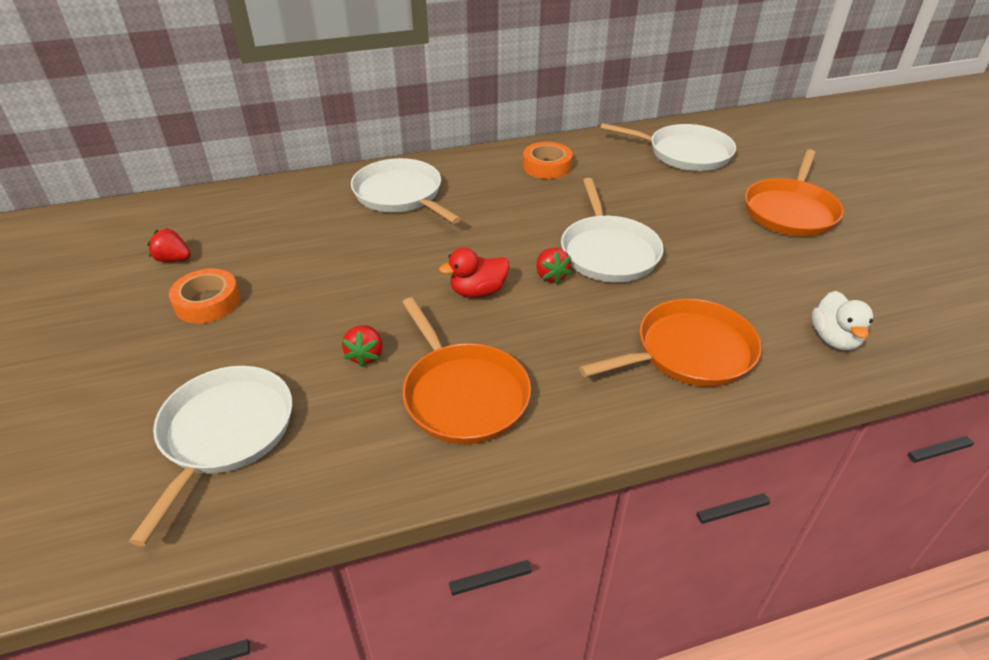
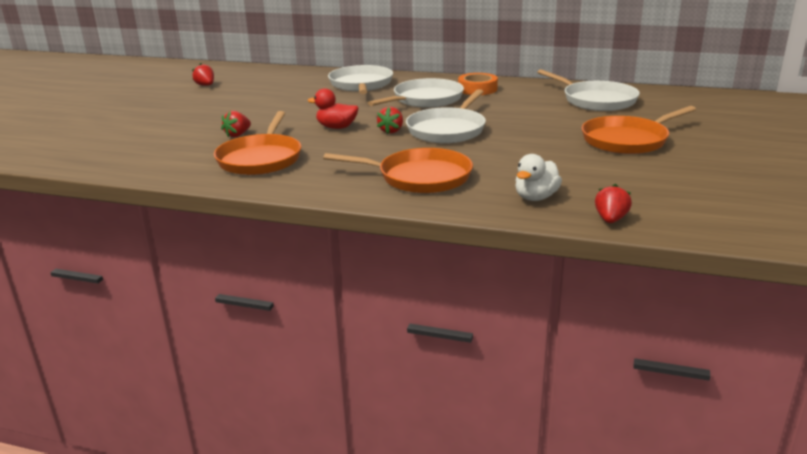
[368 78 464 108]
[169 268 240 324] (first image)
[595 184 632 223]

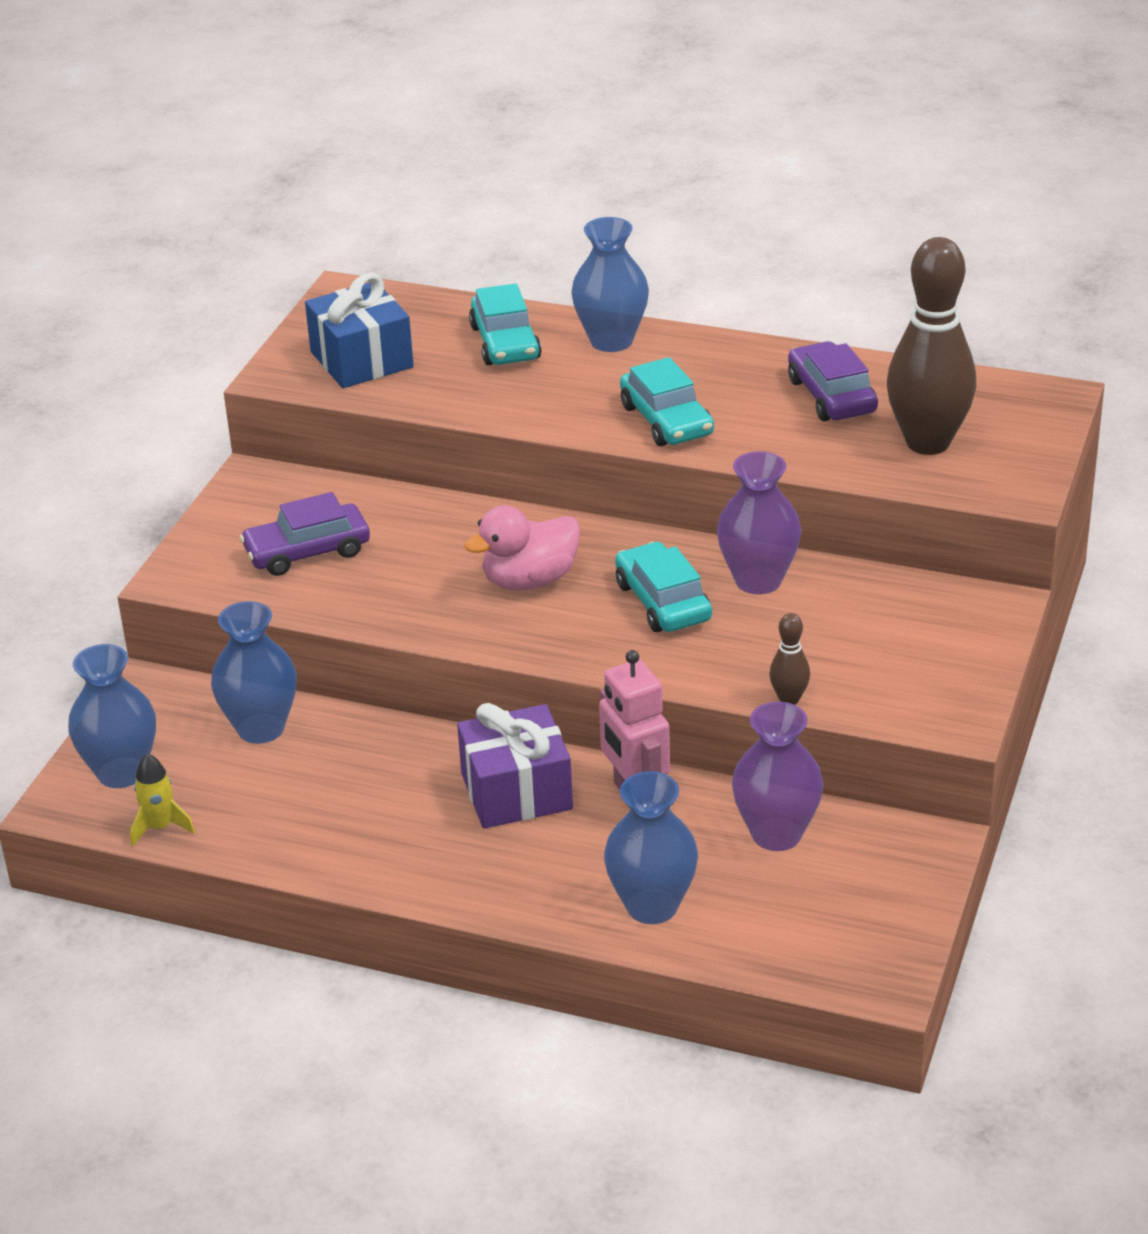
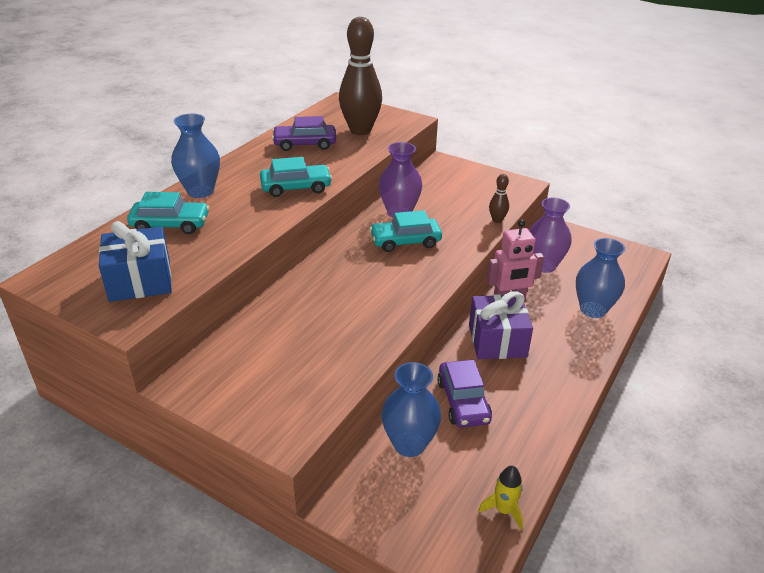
[68 644 156 788] (first image)
[437 360 492 428]
[464 505 580 591] (first image)

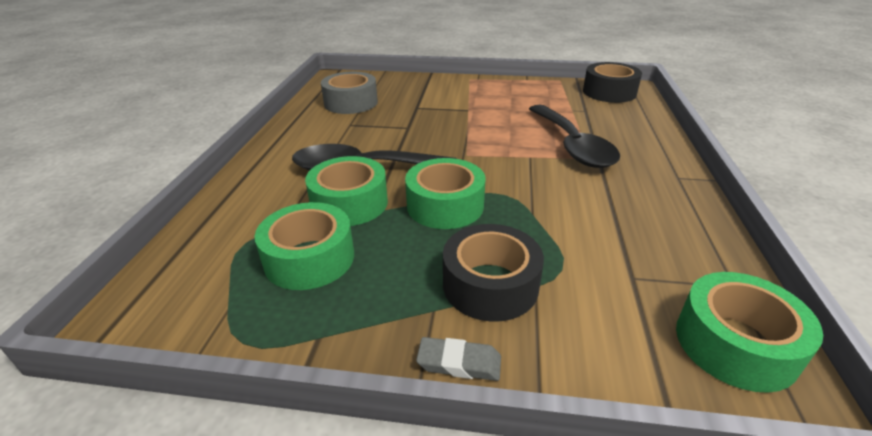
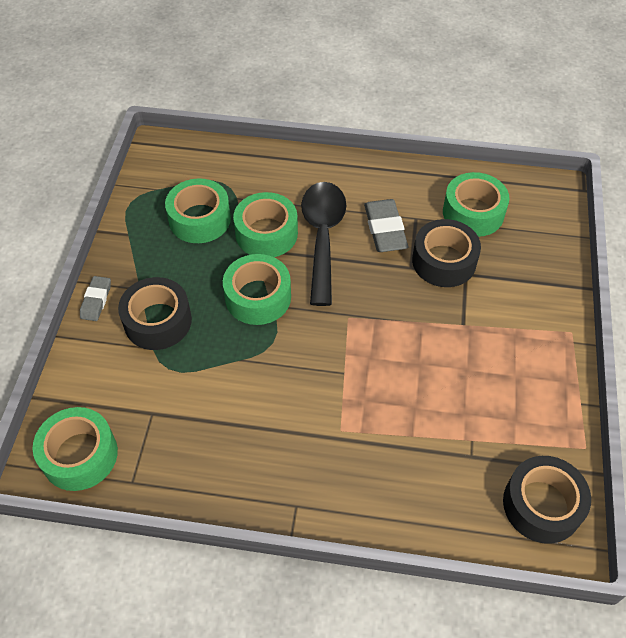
[443 172 510 237]
[529 105 620 168] (first image)
[364 199 408 252]
[412 219 481 287]

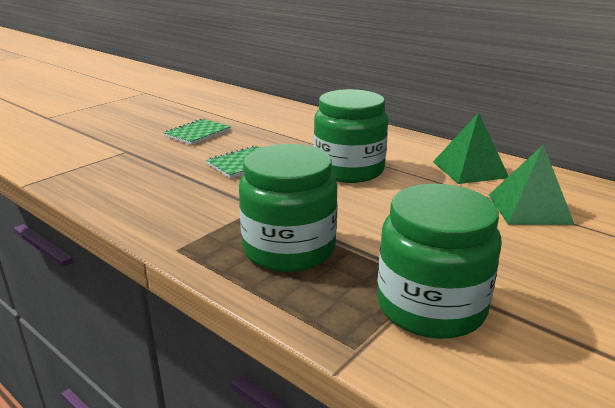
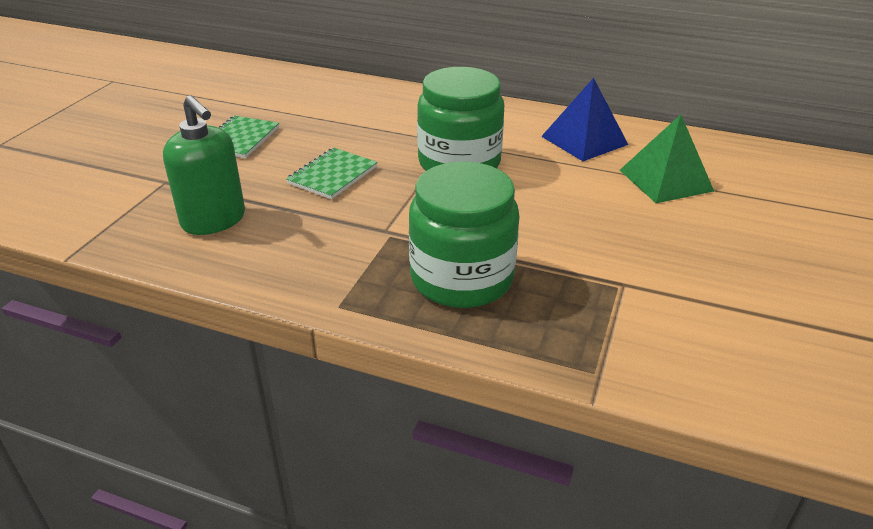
[377 184 502 339] (first image)
[541 78 628 161]
[163 95 245 235]

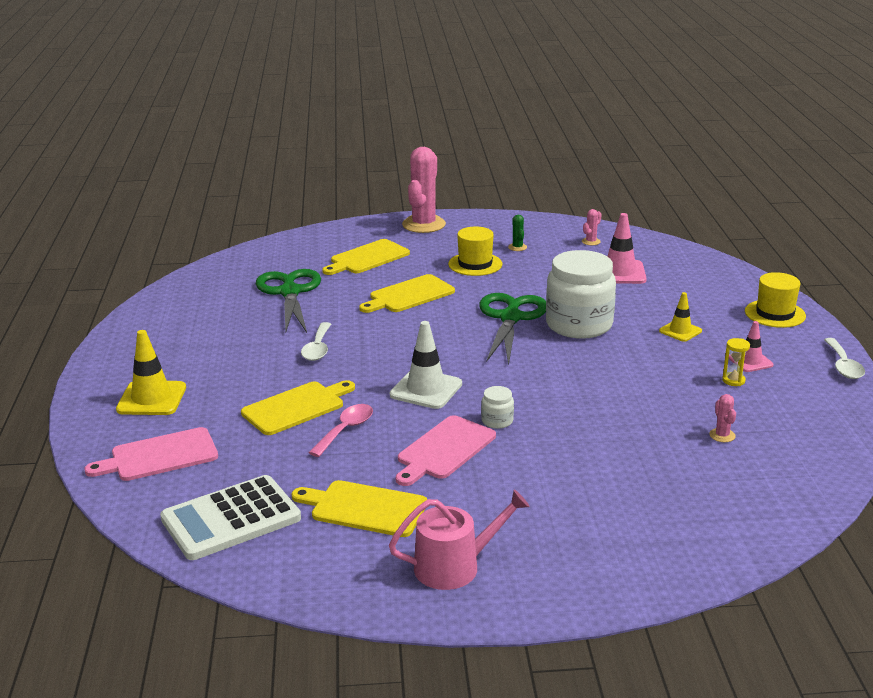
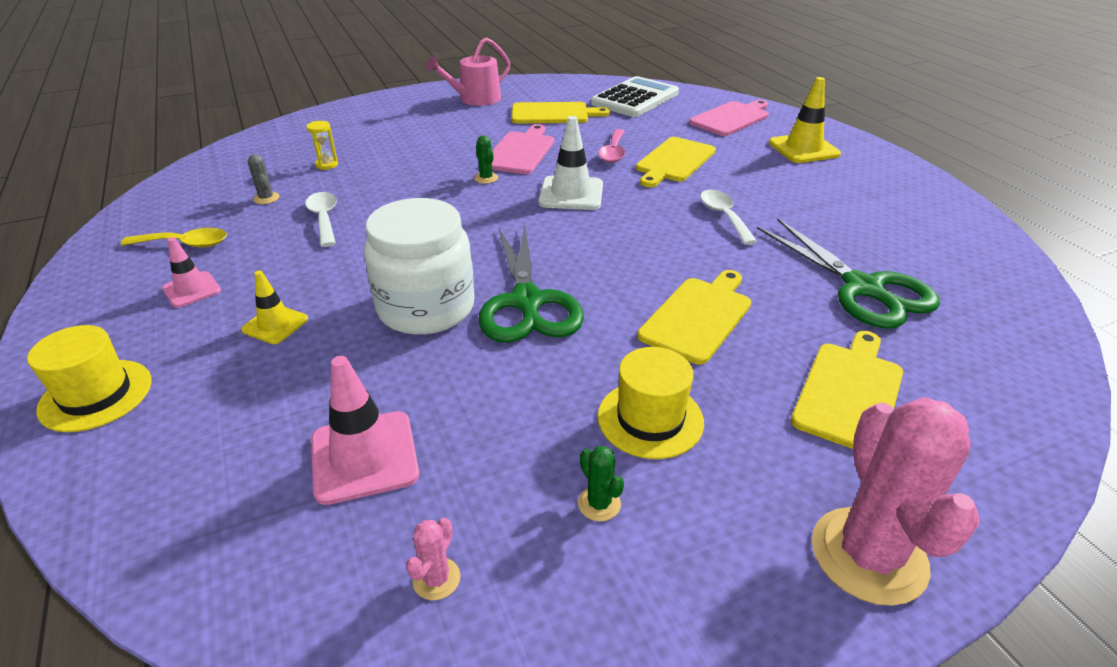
[474 135 498 183]
[248 154 279 204]
[306 121 338 170]
[305 192 337 247]
[121 228 227 248]

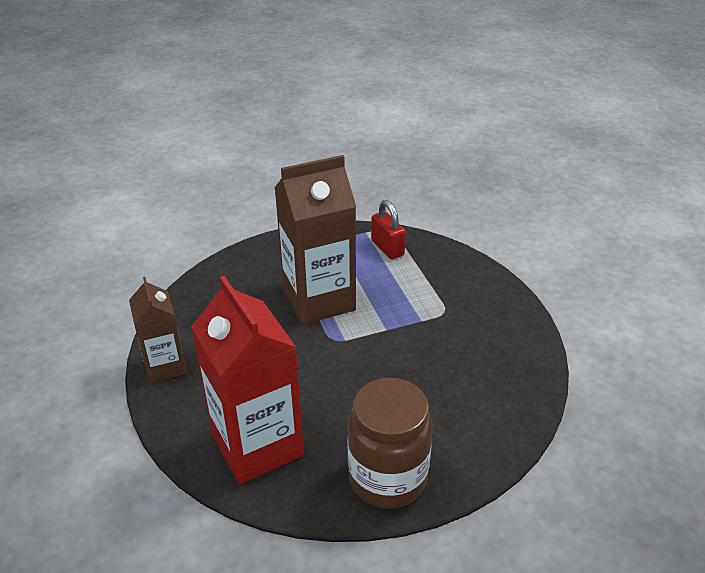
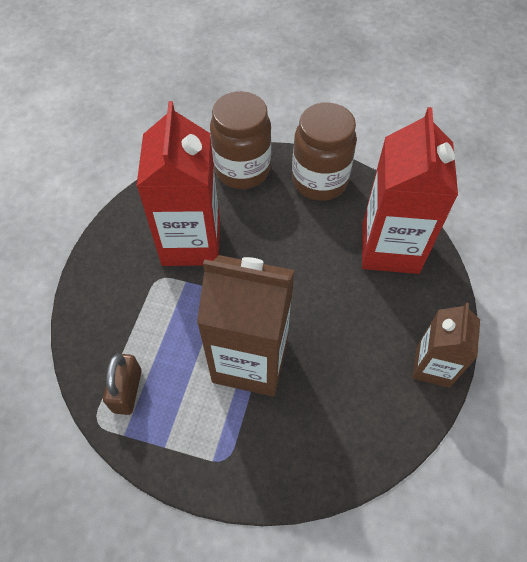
[103 353 142 415]
[137 101 220 266]
[210 91 271 189]

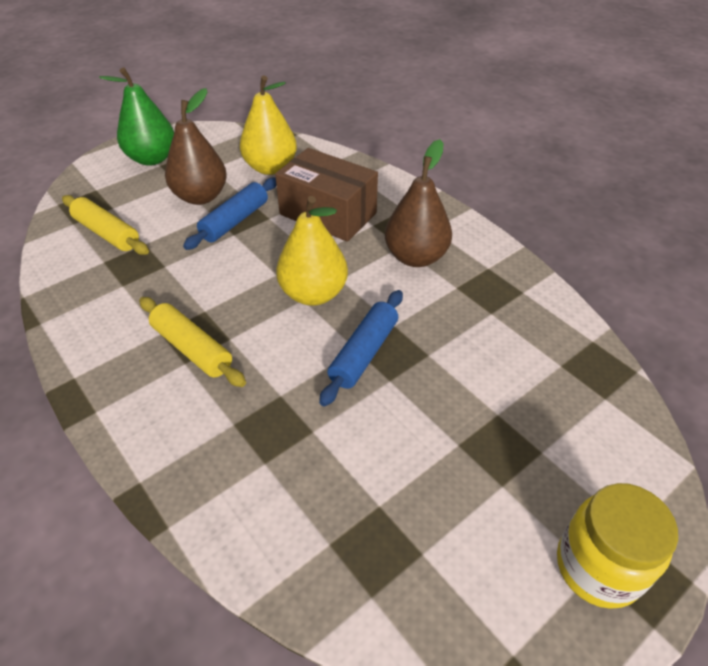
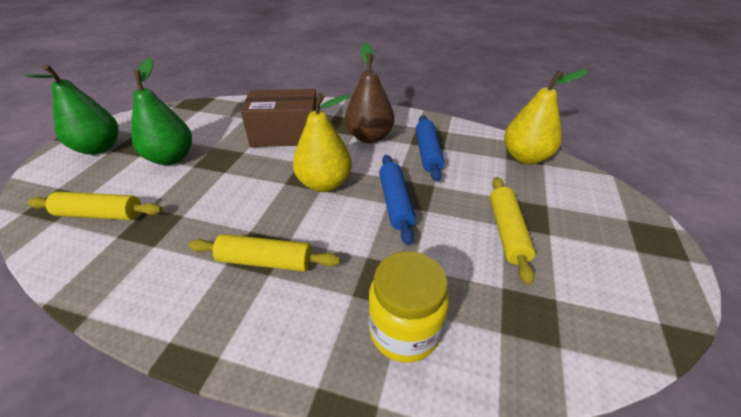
[131 58 192 165]
[416 115 444 182]
[504 70 589 164]
[368 251 449 363]
[490 177 535 285]

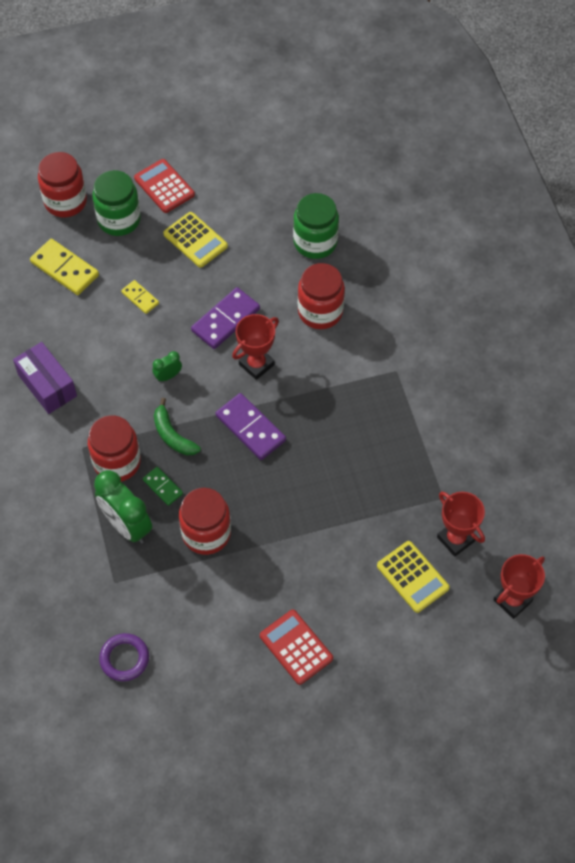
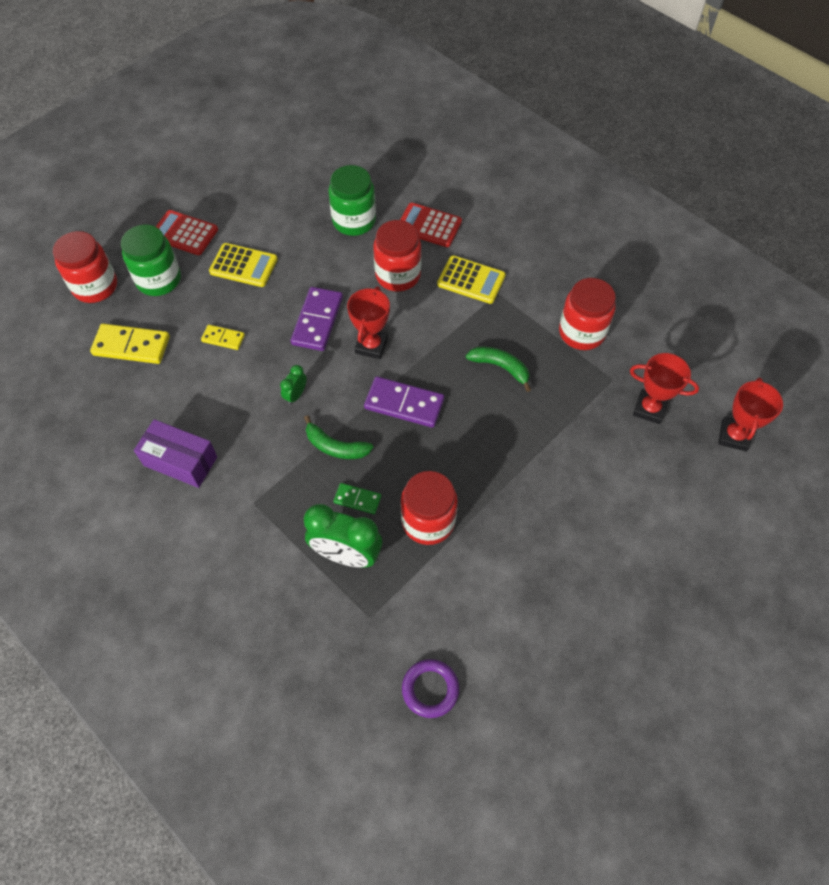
[559 278 616 350]
[400 203 462 247]
[437 255 506 304]
[466 347 531 392]

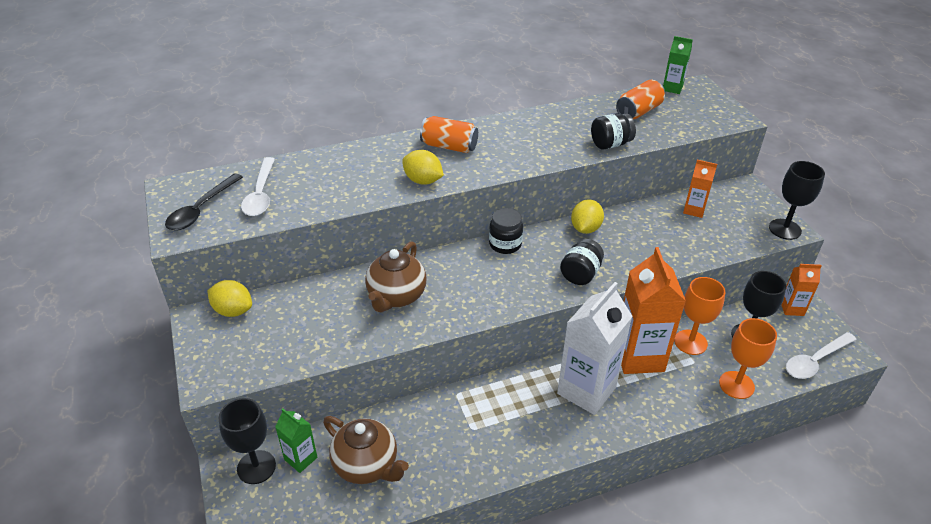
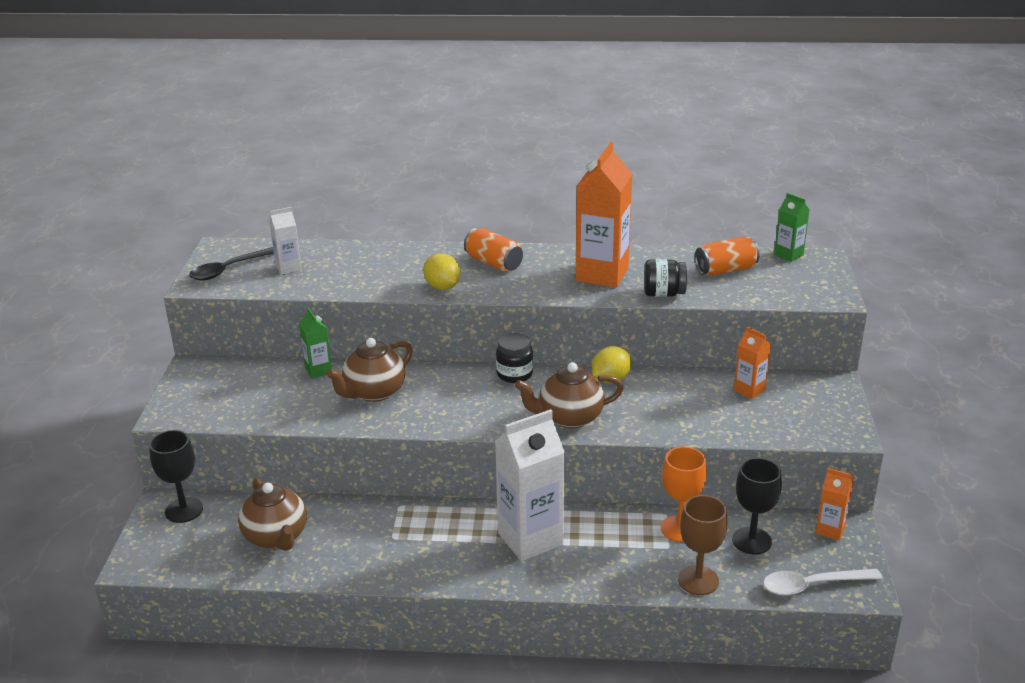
[207 280 252 317] (first image)
[269 207 302 275]
[299 308 332 378]
[515 362 623 428]
[575 142 632 288]
[678 495 727 595]
[769 161 825 240] (first image)

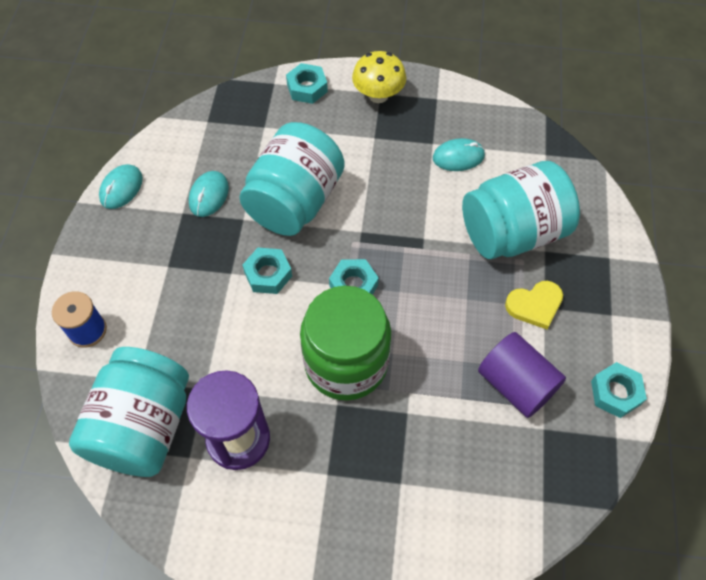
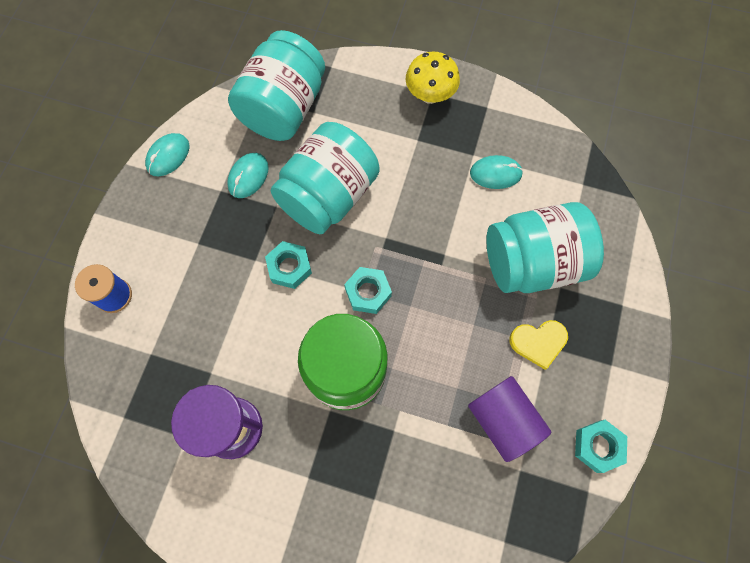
[228 30 325 141]
[286 63 328 104] (first image)

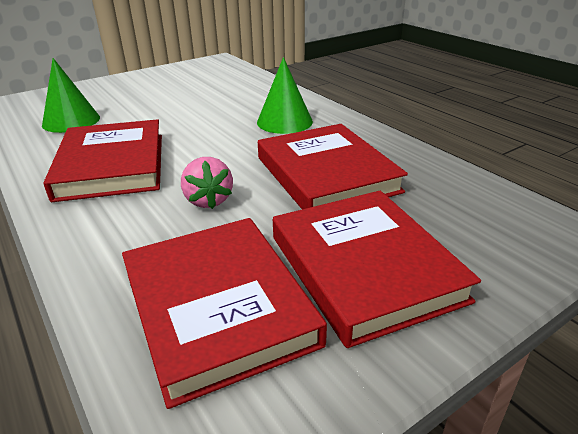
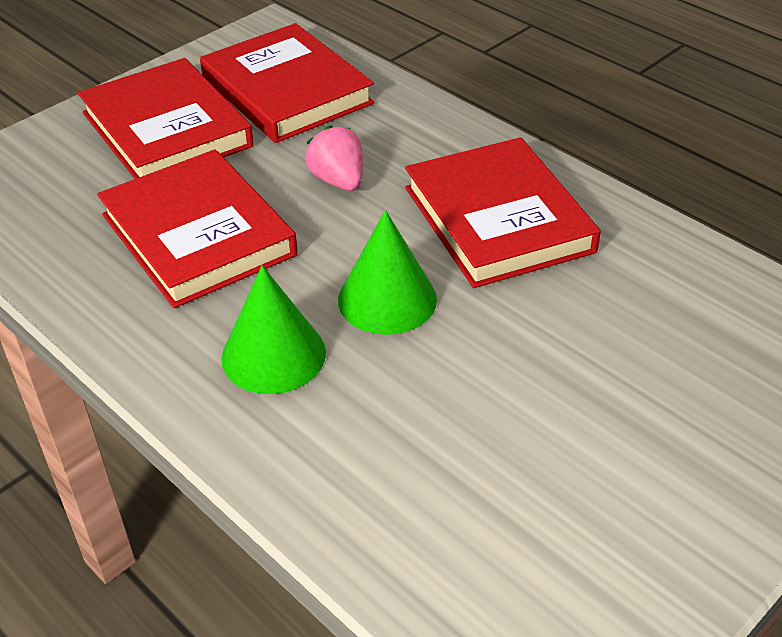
[338 210 437 335]

